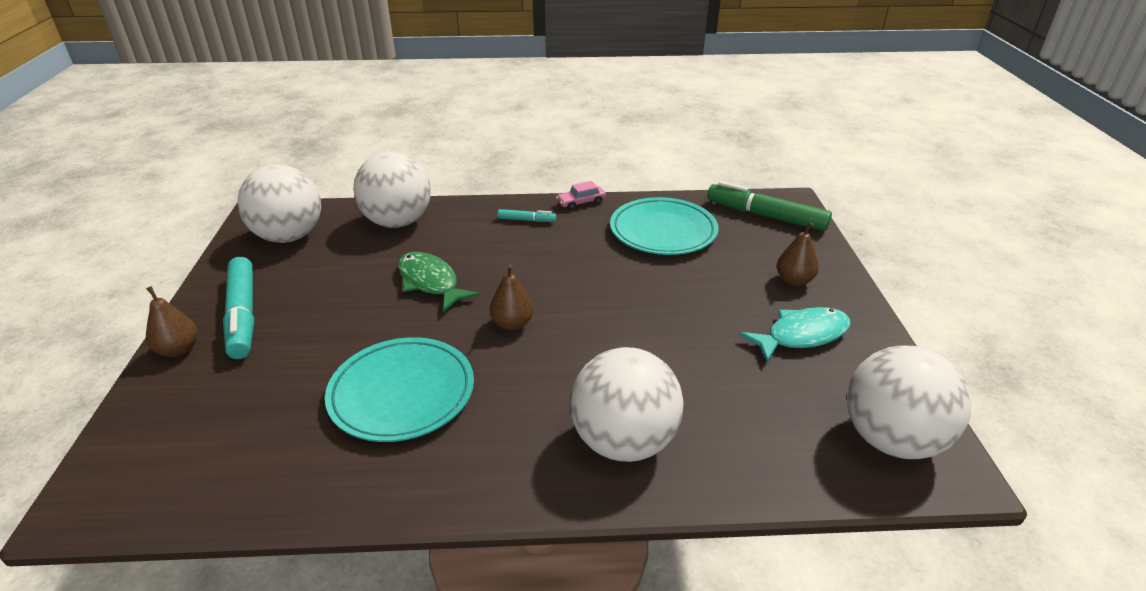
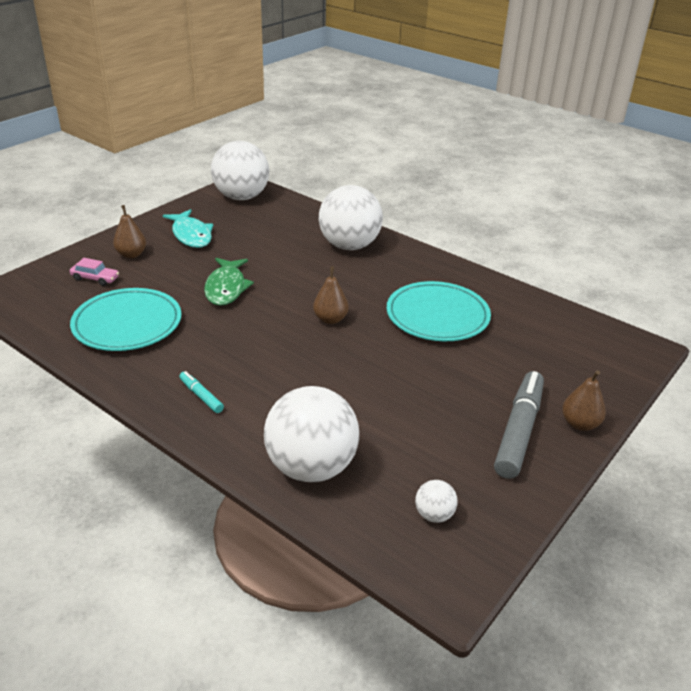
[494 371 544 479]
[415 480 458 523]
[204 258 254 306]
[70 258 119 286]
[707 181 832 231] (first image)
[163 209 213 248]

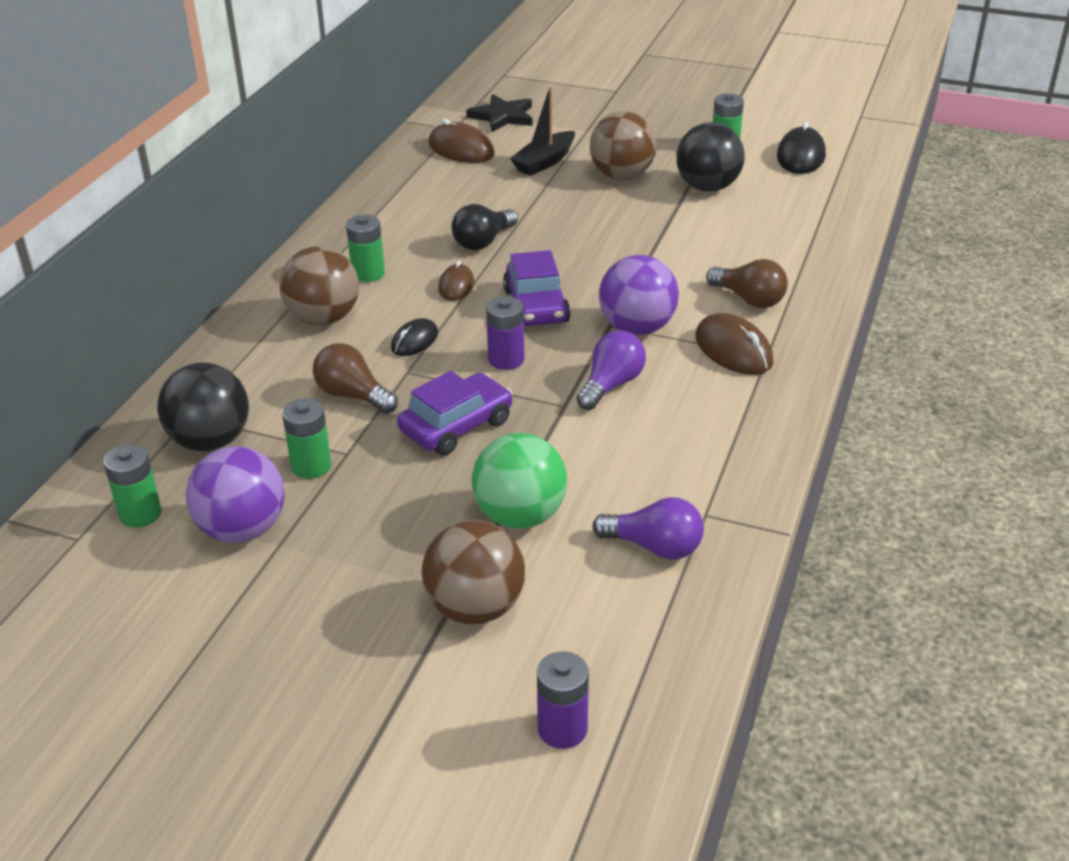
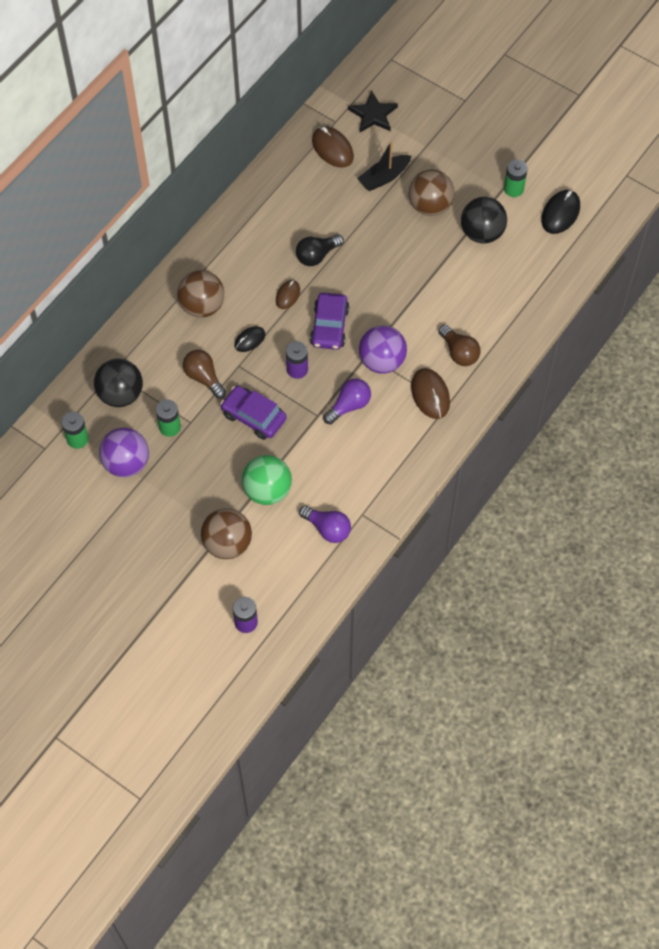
[346 215 385 282] (first image)
[220 386 287 440]

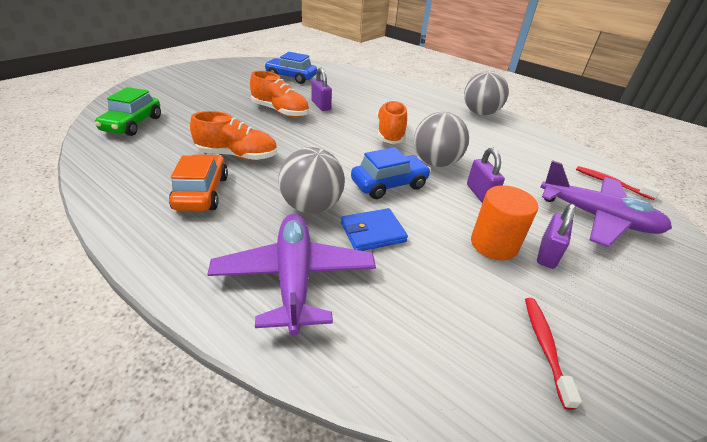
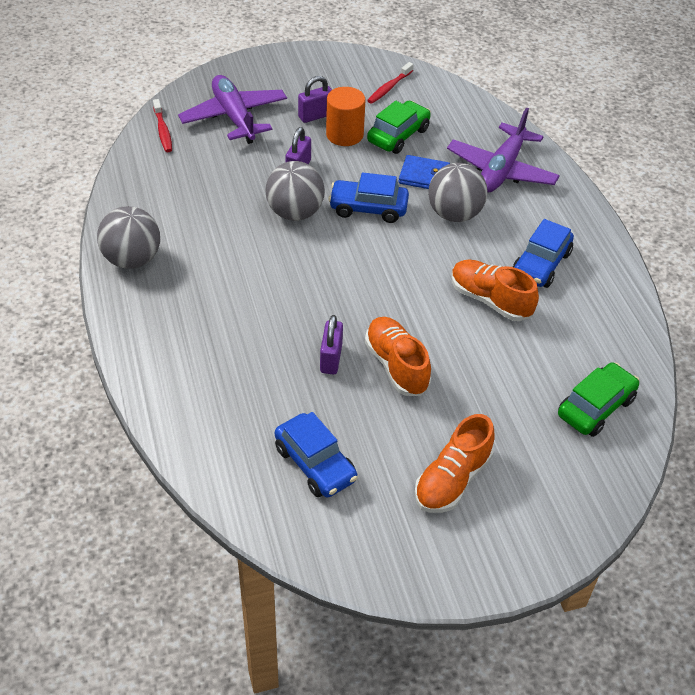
[512 219 574 288]
[414 414 495 513]
[367 101 431 154]

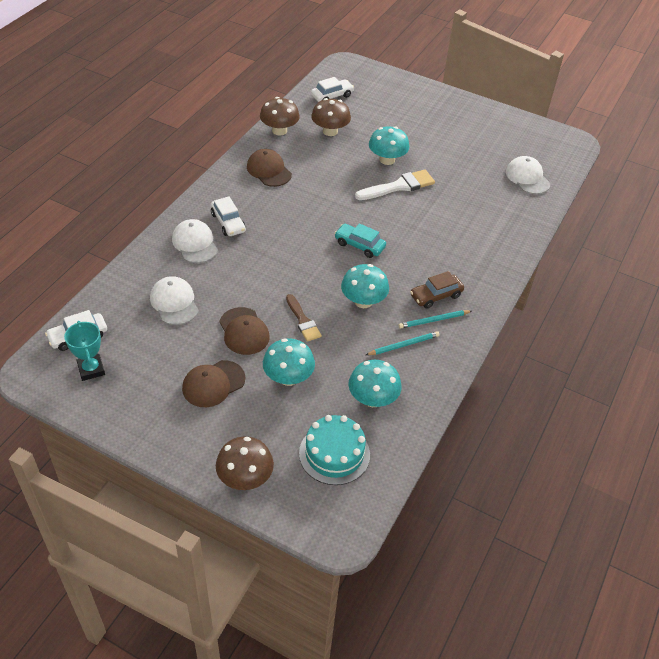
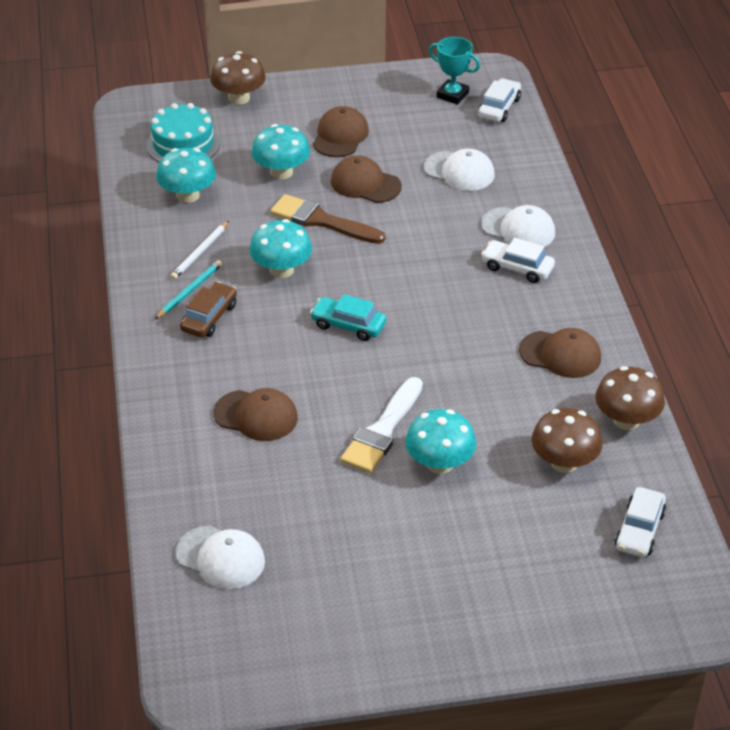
[270 194 385 244]
[310 294 386 341]
[171 221 229 280]
[214 388 298 441]

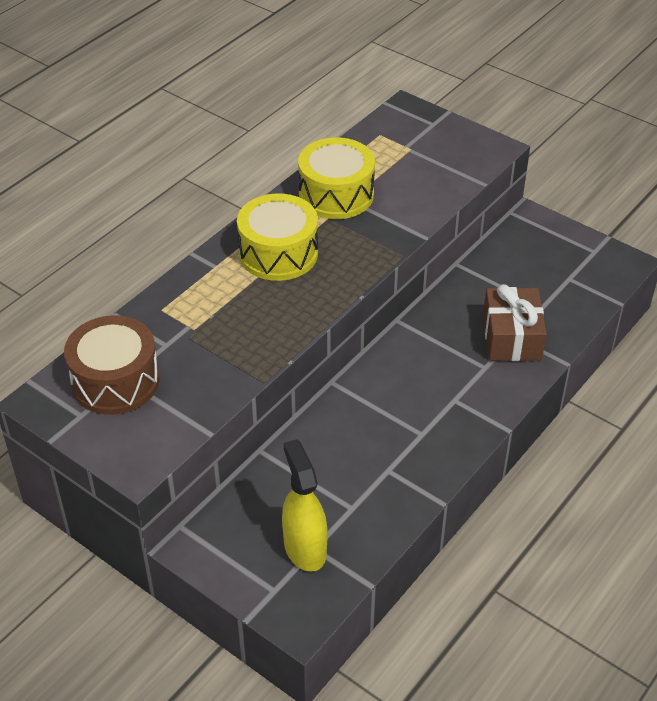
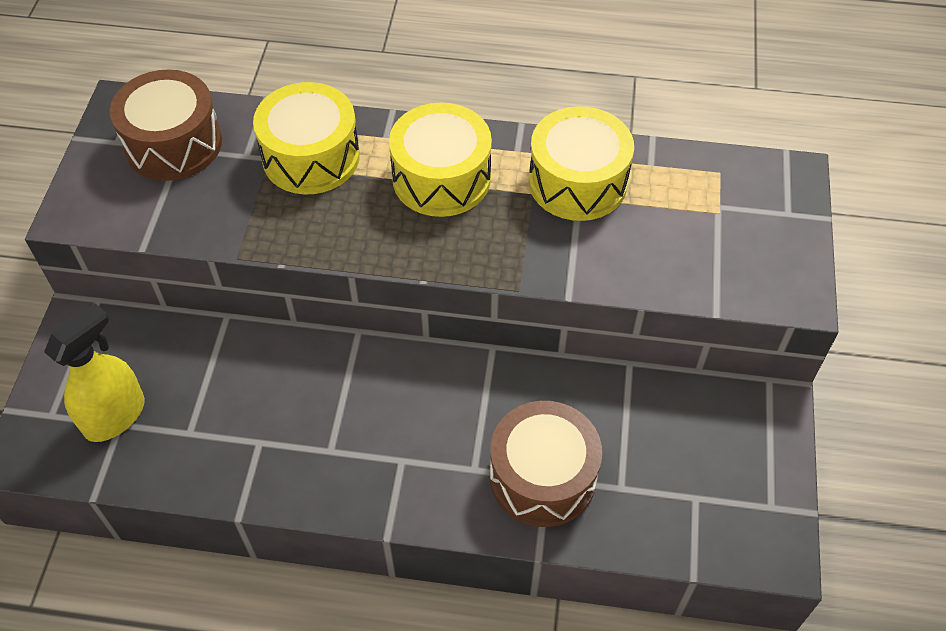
[490 401 602 527]
[253 82 360 194]

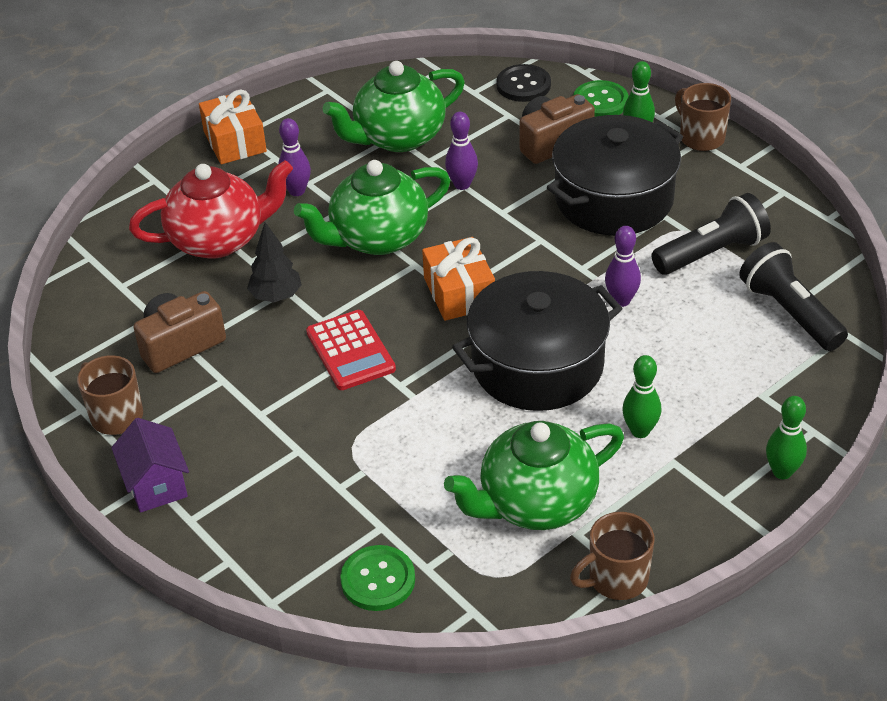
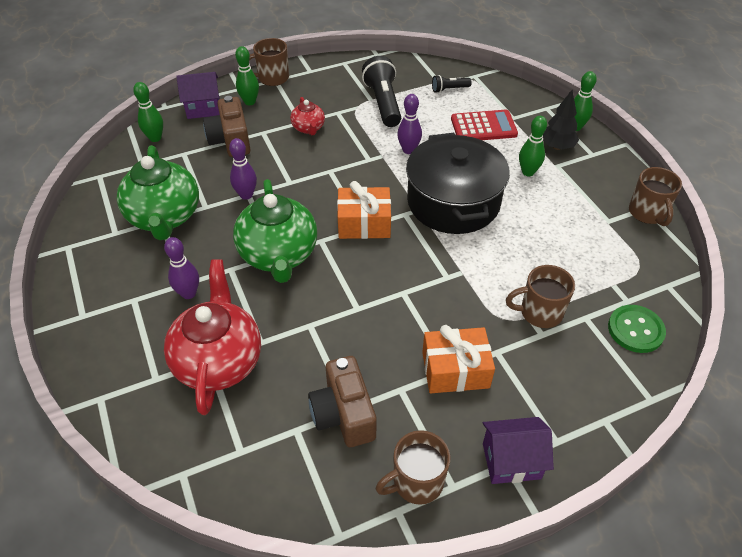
[422 325 495 393]
[543 90 579 150]
[451 109 518 140]
[444 421 624 530] (first image)
[133 82 163 142]
[290 97 325 135]
[176 72 220 119]
[432 75 472 93]
[506 265 575 328]

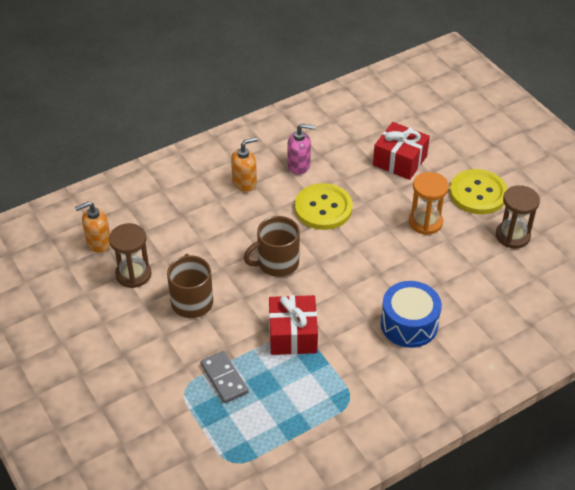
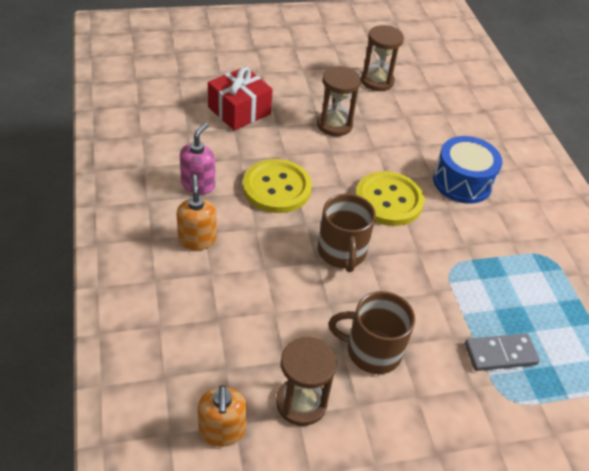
[269 295 318 355] (first image)
[317 66 361 136]
[355 171 424 226]

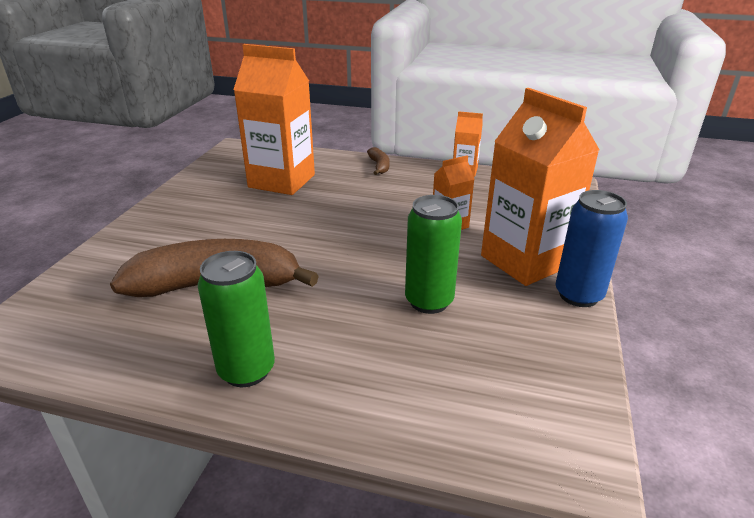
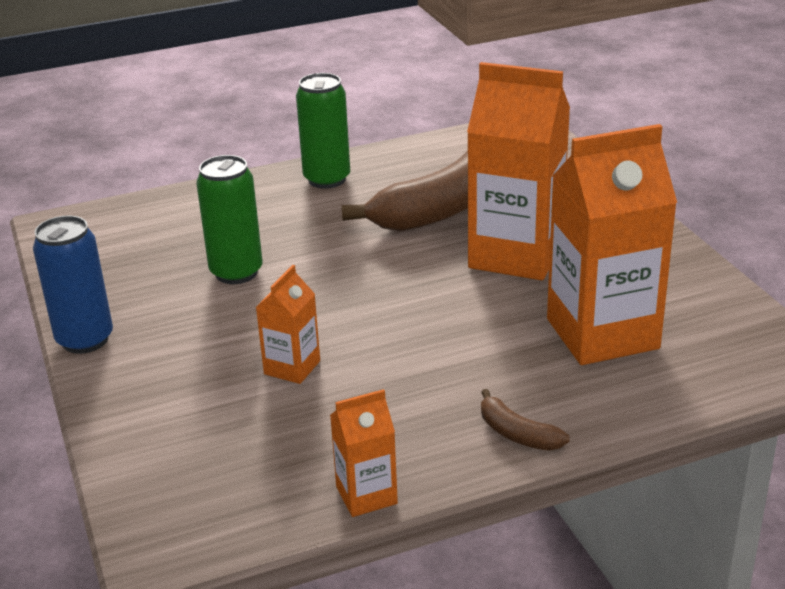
[467 62 570 280]

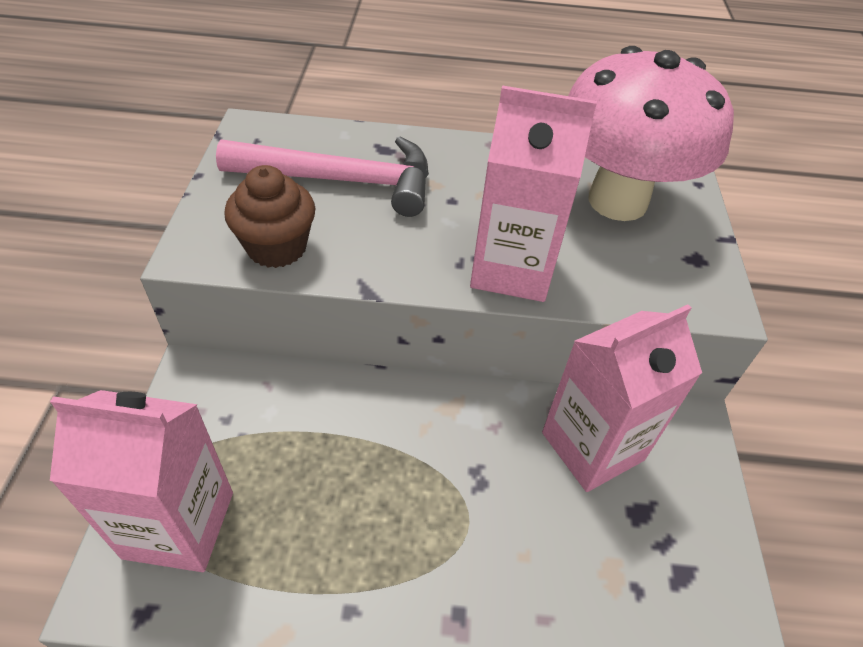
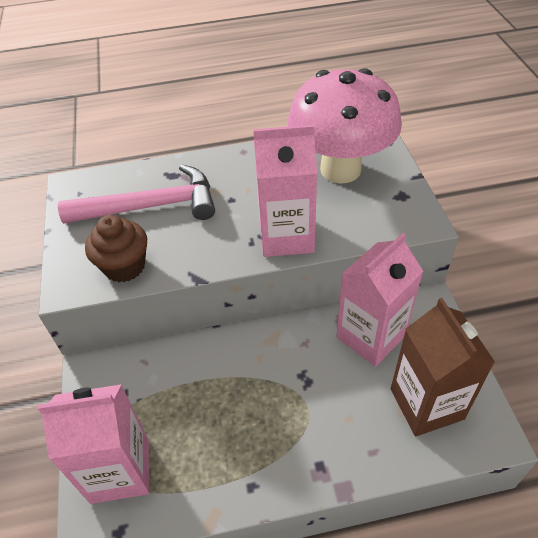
[391 298 495 436]

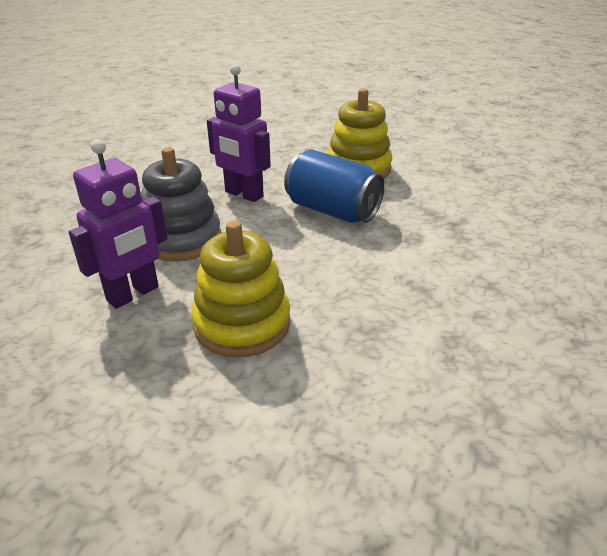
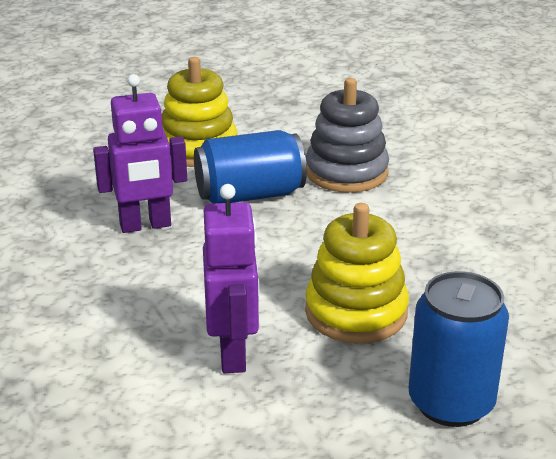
[306 78 389 193]
[409 271 509 427]

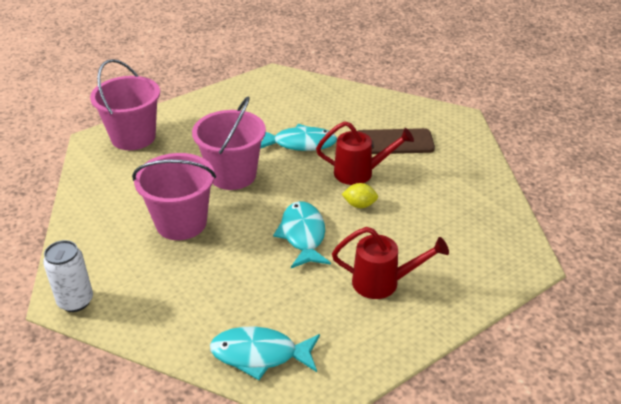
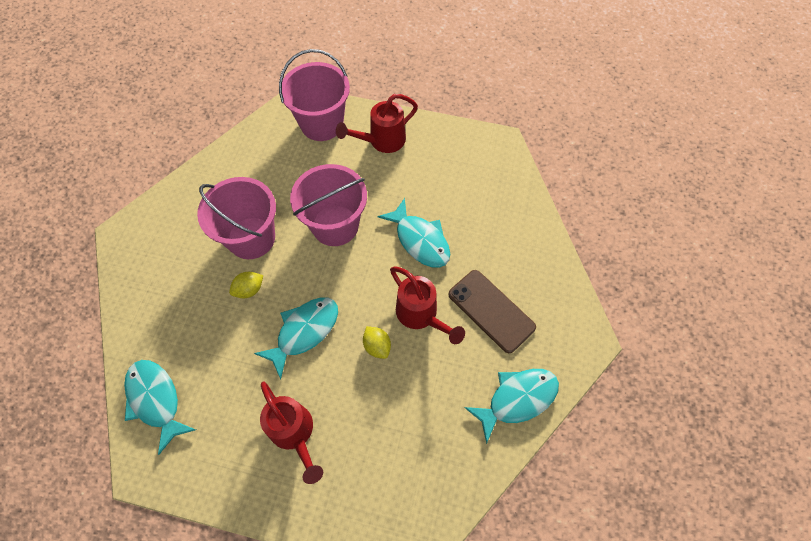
[43 240 93 312] (first image)
[229 272 263 298]
[336 94 418 153]
[464 369 559 444]

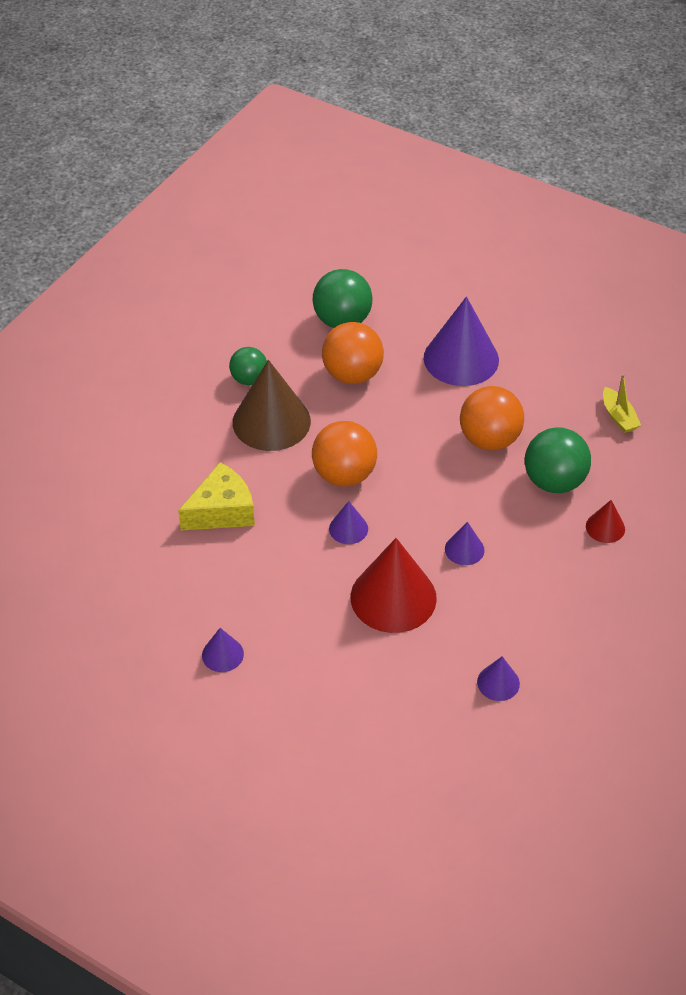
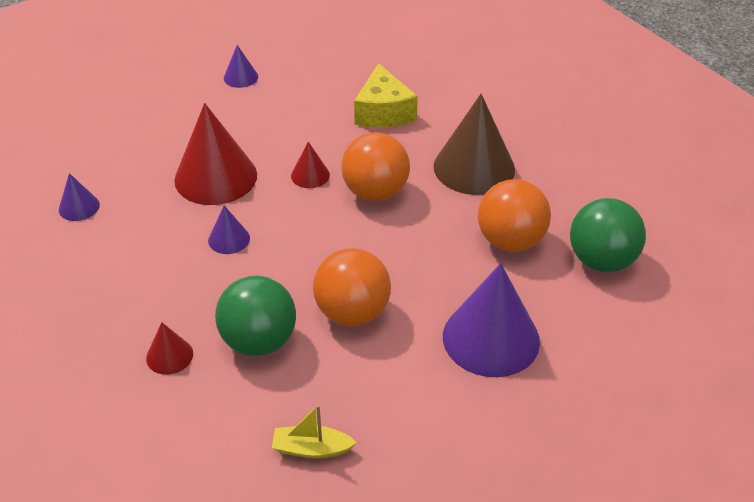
[229 347 267 385] (first image)
[291 142 330 188]

